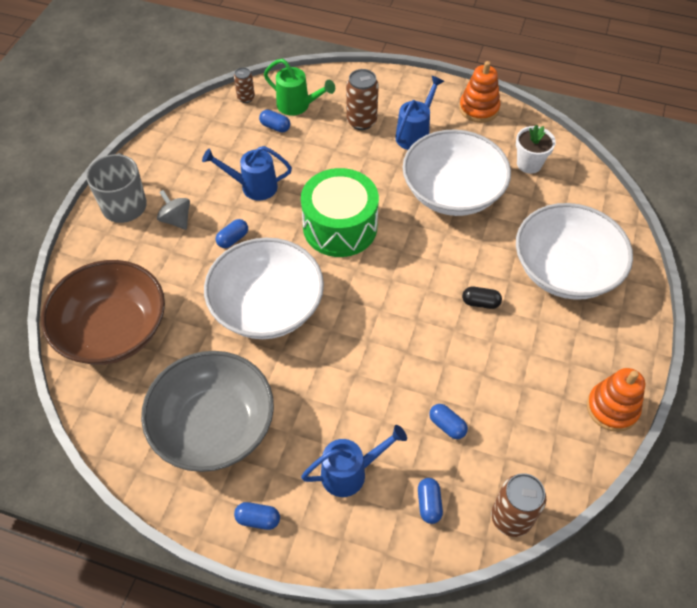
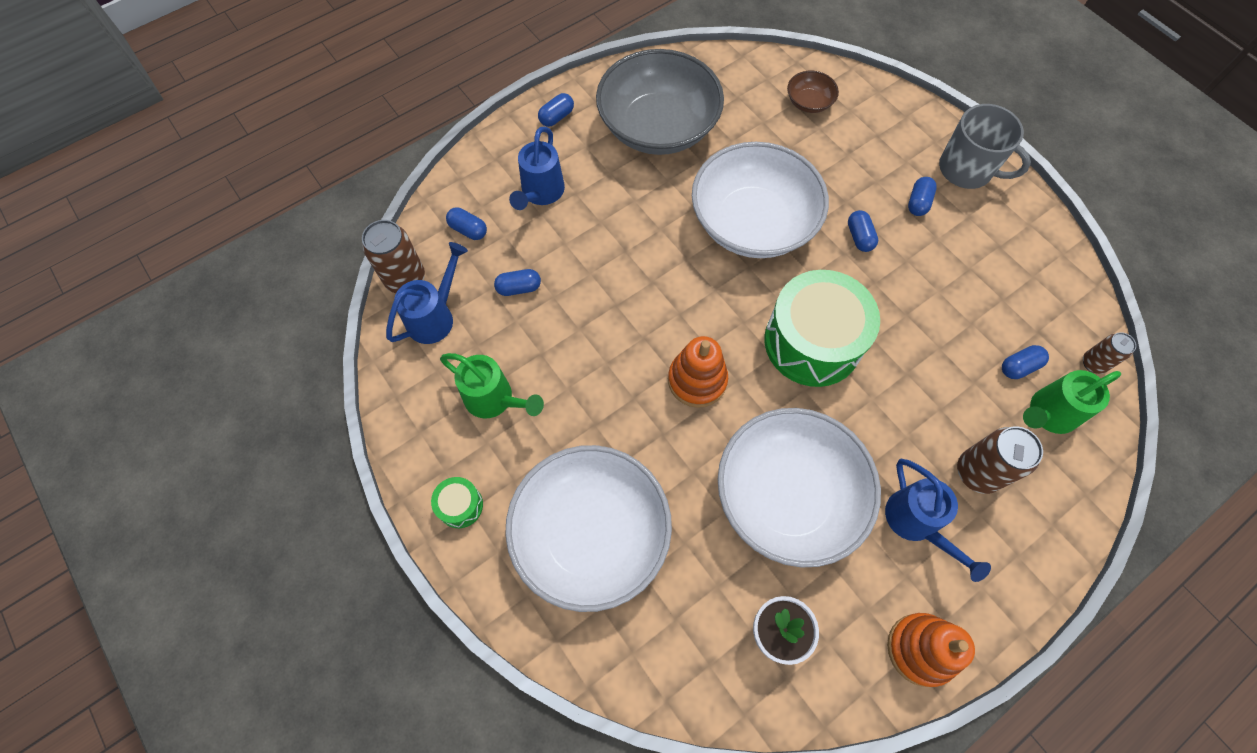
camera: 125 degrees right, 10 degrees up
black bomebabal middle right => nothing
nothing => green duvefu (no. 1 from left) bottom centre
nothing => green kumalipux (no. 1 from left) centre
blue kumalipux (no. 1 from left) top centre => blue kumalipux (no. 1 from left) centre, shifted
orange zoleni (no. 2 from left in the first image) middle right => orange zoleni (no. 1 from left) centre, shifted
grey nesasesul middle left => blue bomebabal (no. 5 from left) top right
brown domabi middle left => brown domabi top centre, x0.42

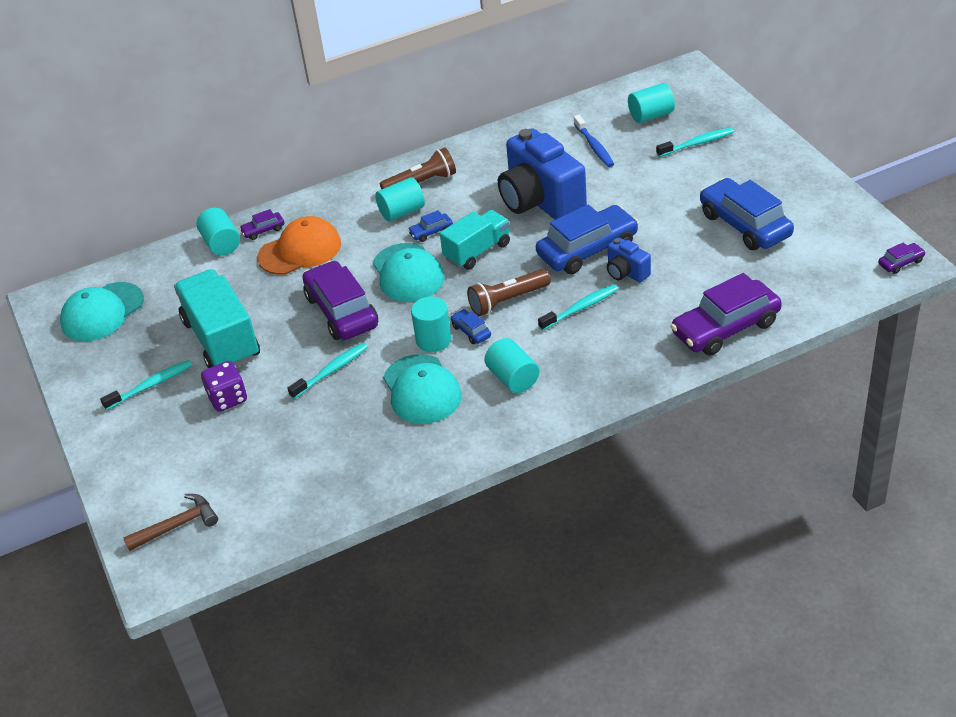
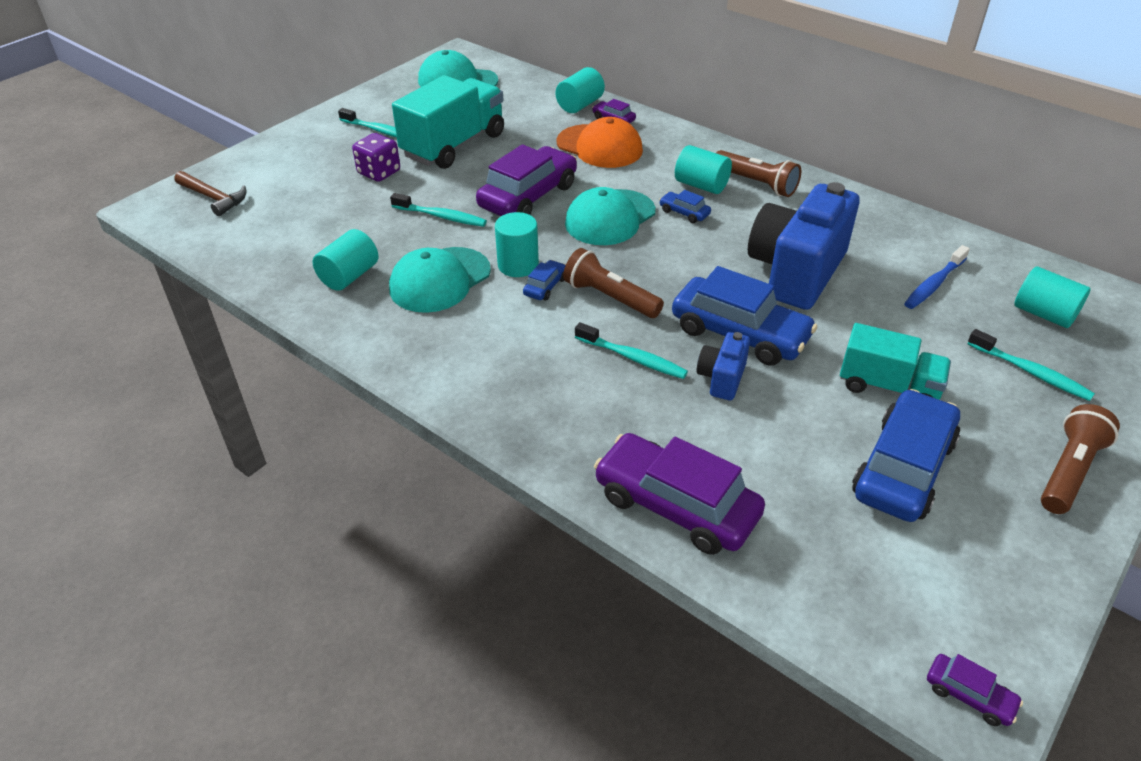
camera: 60 degrees right, 0 degrees up
nothing => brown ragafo (no. 3 from left) middle right
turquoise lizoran (no. 2 from left) centre => turquoise lizoran (no. 2 from left) middle right, shifted
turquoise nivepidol (no. 4 from left in the first image) centre => turquoise nivepidol (no. 1 from left) middle left, shifted

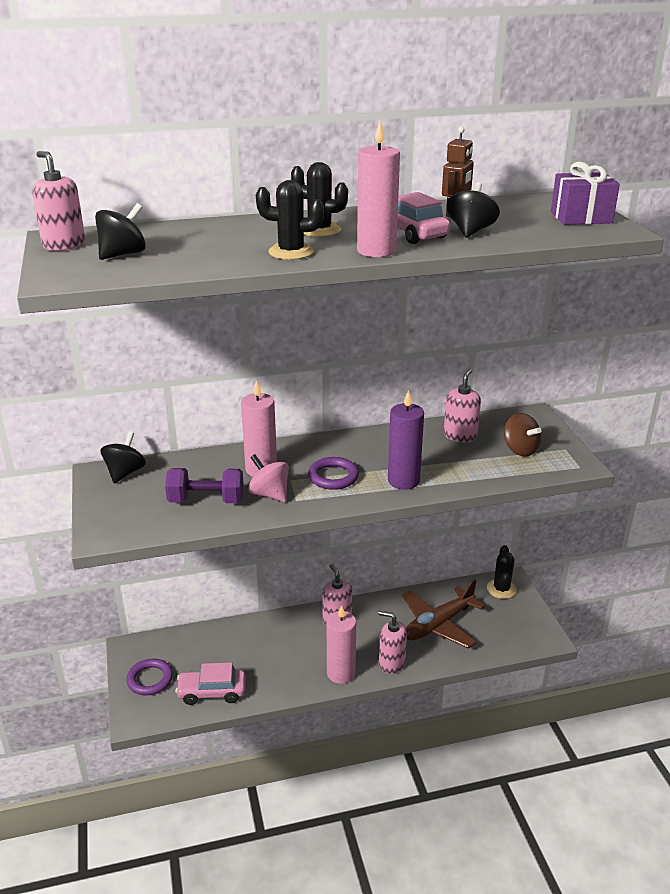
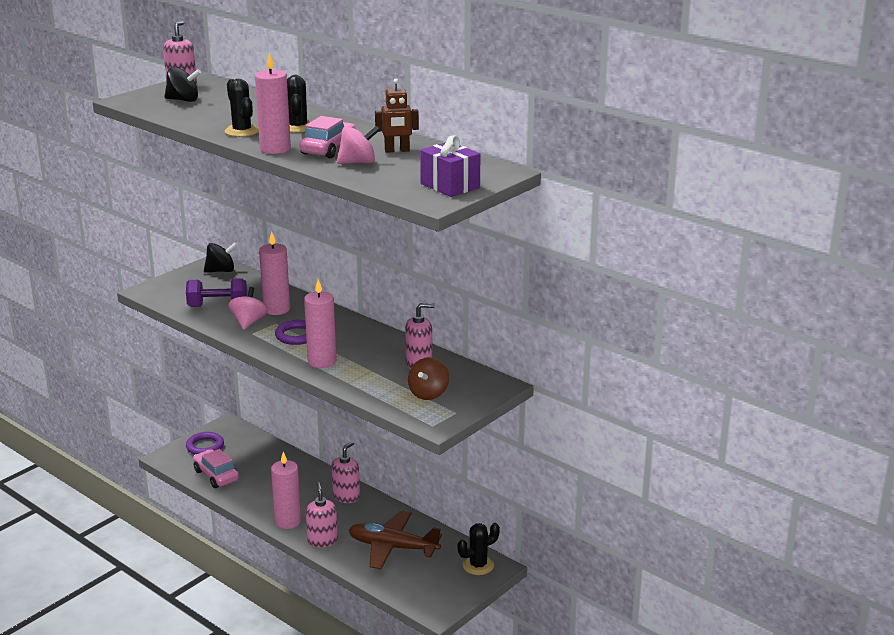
camera: 55 degrees right, 5 degrees down
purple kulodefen centre => pink kulodefen (no. 4 from left) centre
black nesasesul (no. 3 from left) top right => pink nesasesul (no. 2 from left) top centre
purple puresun middle left, 60 degrees counterclockwise

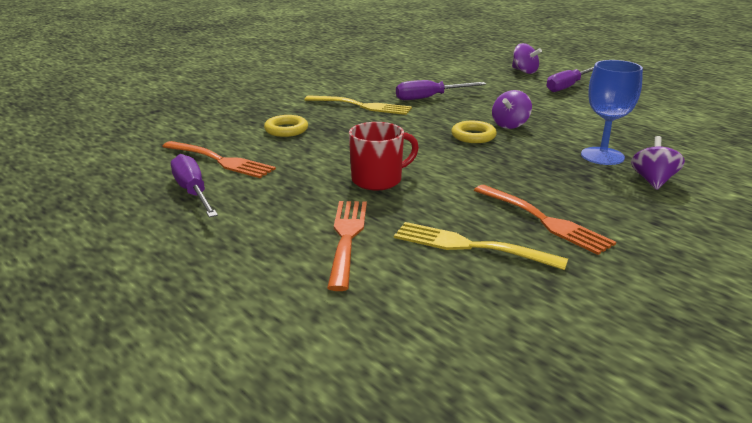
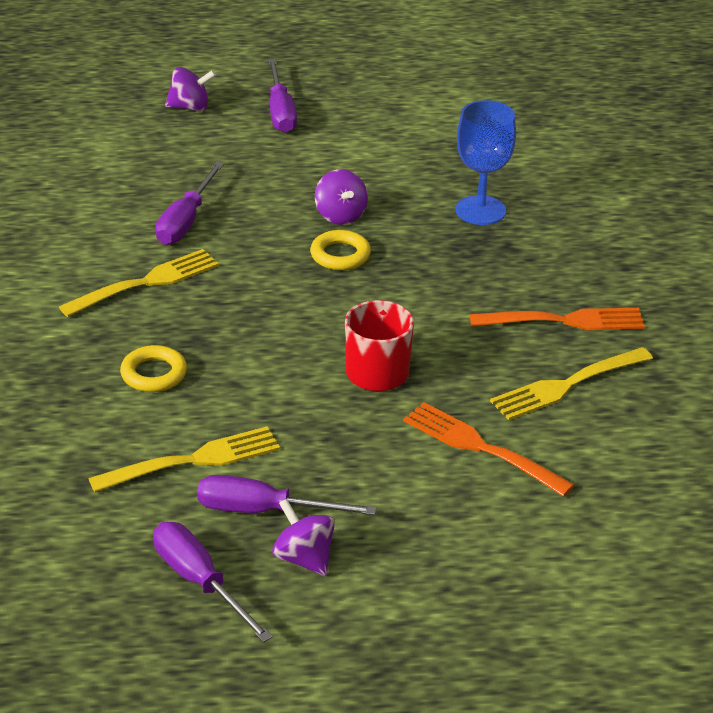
camera: 55 degrees left, 10 degrees up
nothing => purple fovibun (no. 2 from left) bottom left
purple nesasesul (no. 3 from left in the first image) middle right => purple nesasesul (no. 2 from left) bottom centre, shifted
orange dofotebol (no. 1 from left) middle left => yellow dofotebol (no. 2 from left) middle left

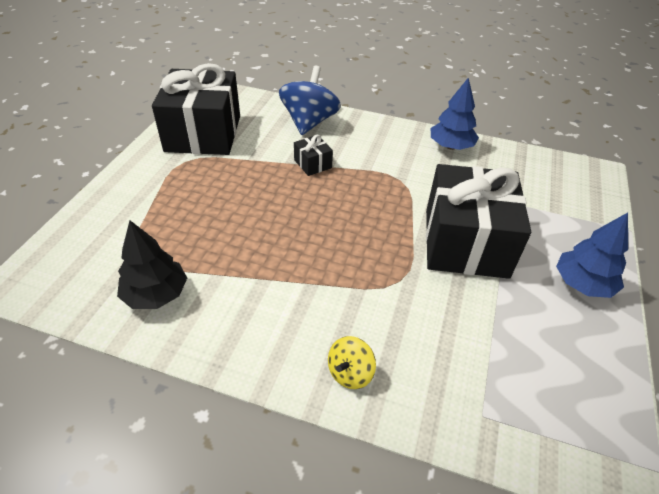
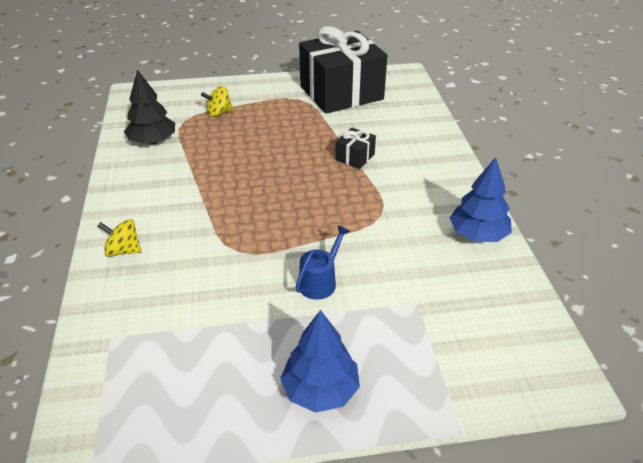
camera: 65 degrees right, 5 degrees down
blue nesasesul top centre => nothing
nothing => yellow nesasesul (no. 2 from left) top centre
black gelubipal (no. 3 from left) middle right => blue kumalipux centre

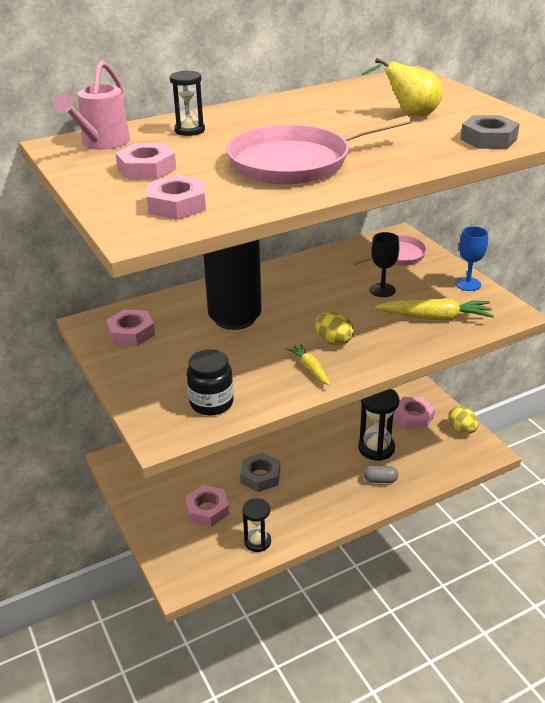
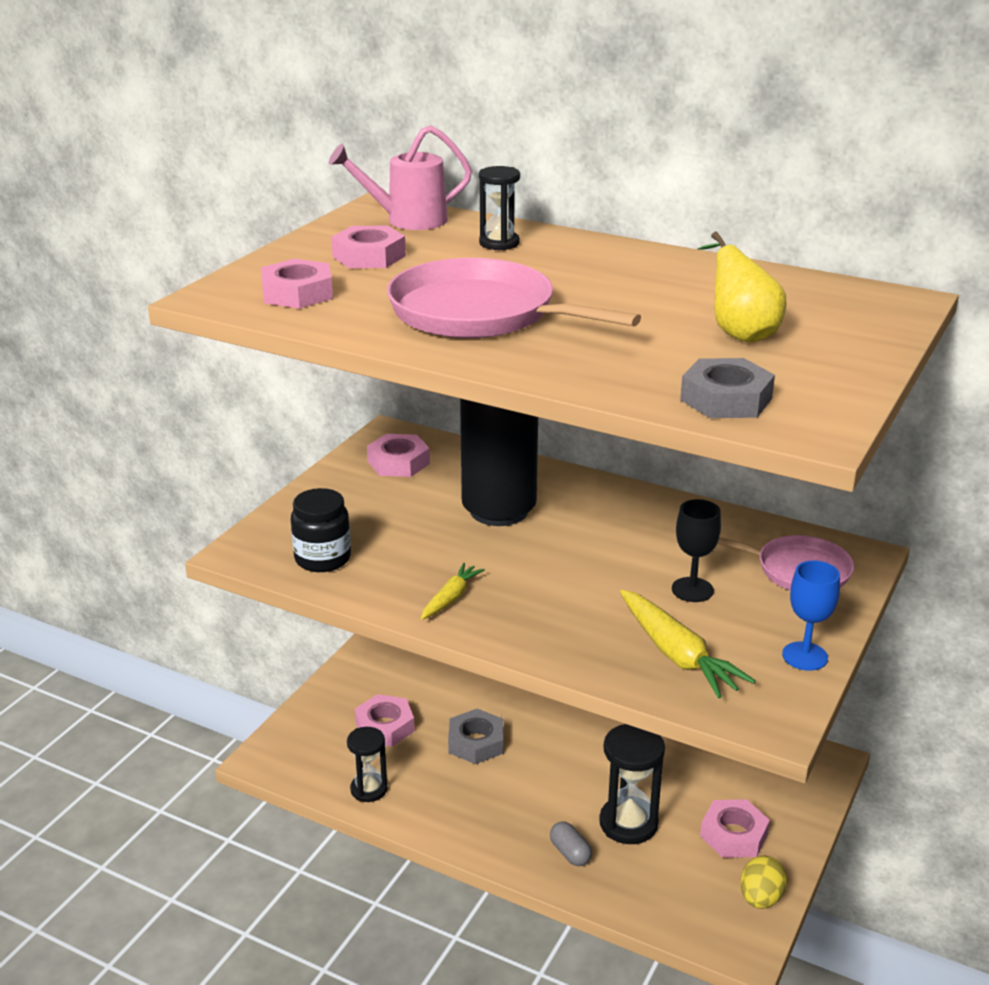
camera: 55 degrees right, 5 degrees down
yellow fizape (no. 1 from left) centre => nothing

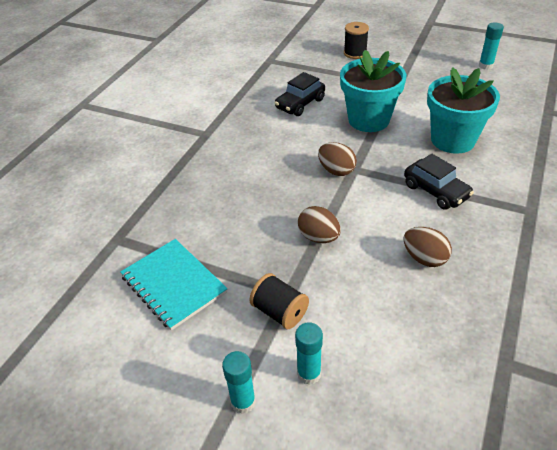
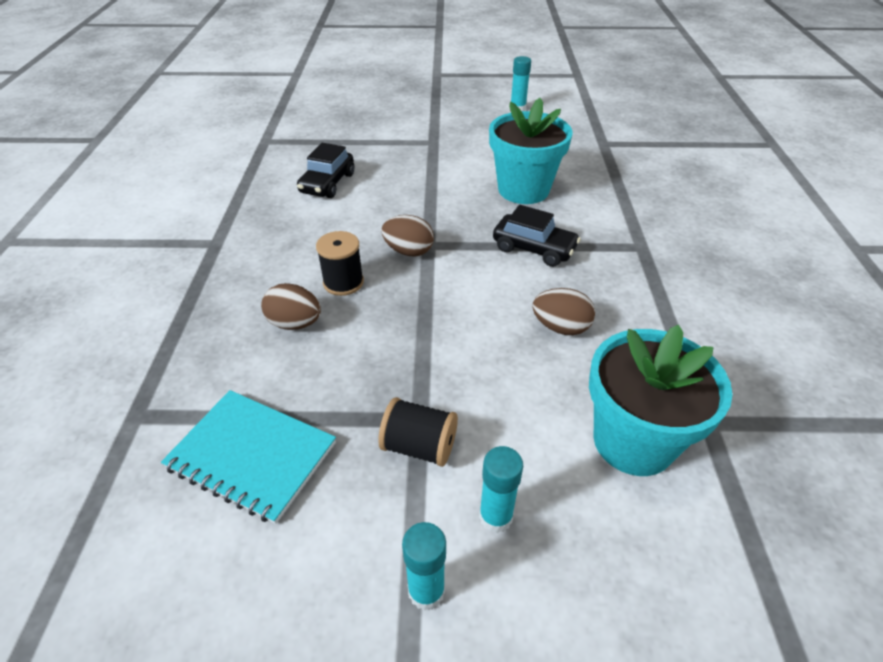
camera: 25 degrees left, 0 degrees up
brown fizape (no. 1 from left) centre => brown fizape (no. 1 from left) middle left, shifted
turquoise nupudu (no. 1 from left in the first image) top right => turquoise nupudu (no. 2 from left) middle right, shifted
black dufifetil (no. 2 from left in the first image) top centre => black dufifetil (no. 1 from left) centre, shifted

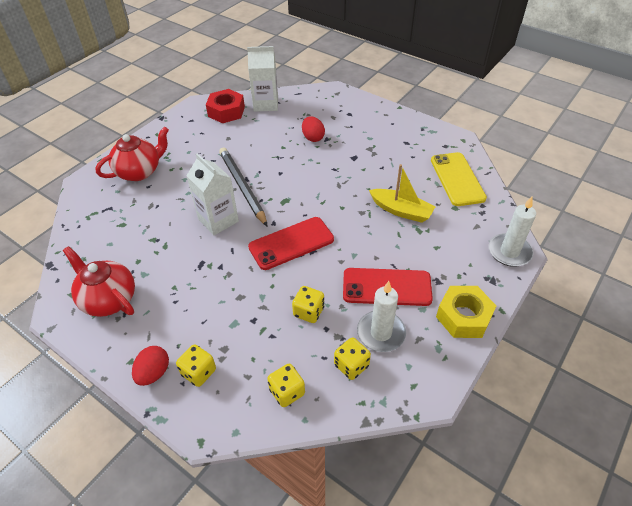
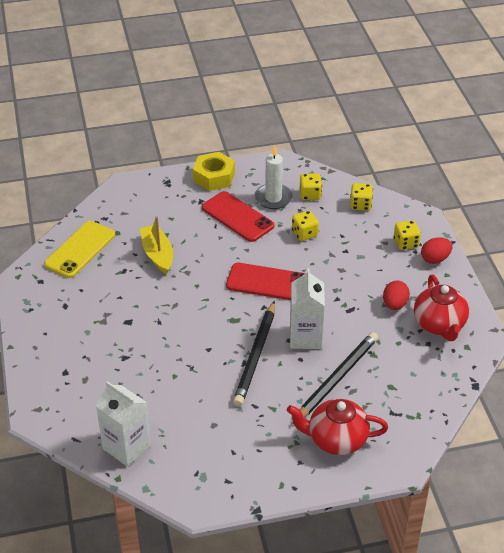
camera: 140 degrees left, 5 degrees down
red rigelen top centre => nothing
white kulodefen (no. 2 from left) middle right => nothing
nothing => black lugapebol (no. 2 from left) bottom right
red fizape (no. 2 from left in the first image) top centre => red fizape (no. 1 from left) middle right, shifted

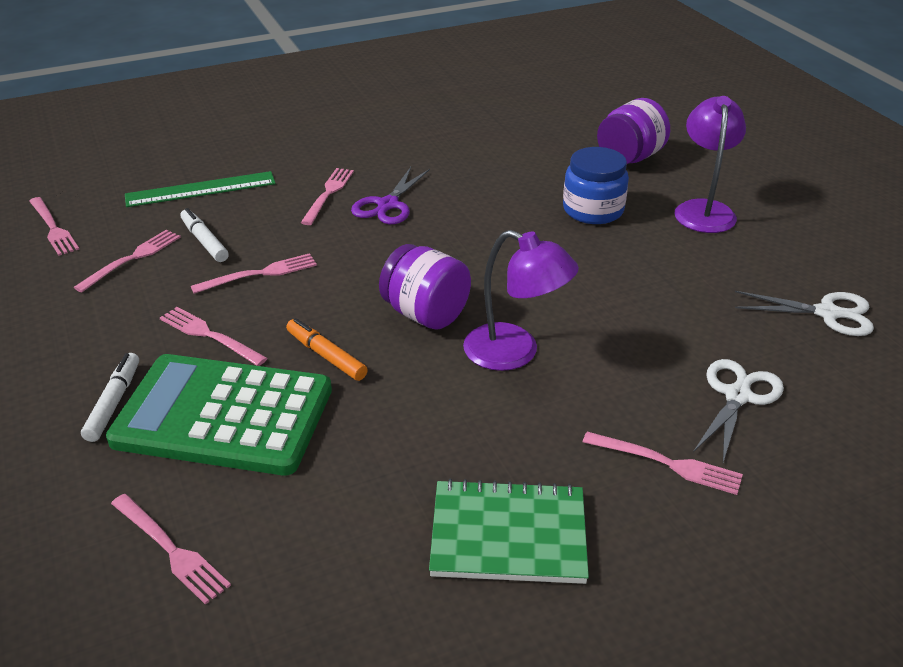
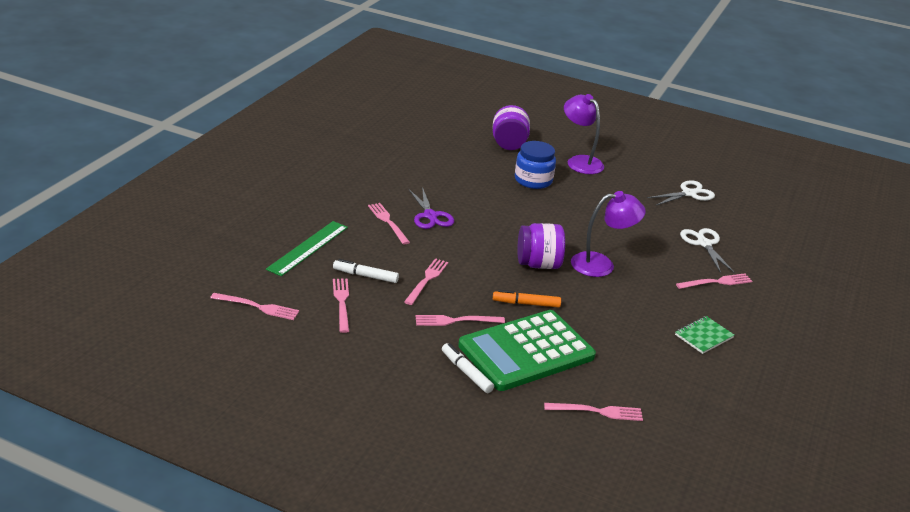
camera: 45 degrees left, 5 degrees down
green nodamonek bottom centre => green nodamonek middle right, x0.63

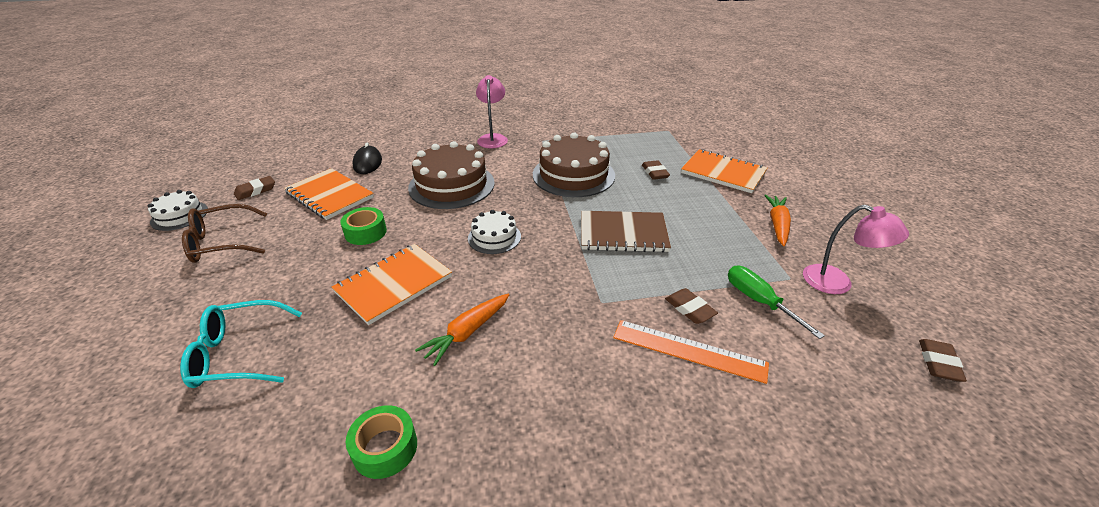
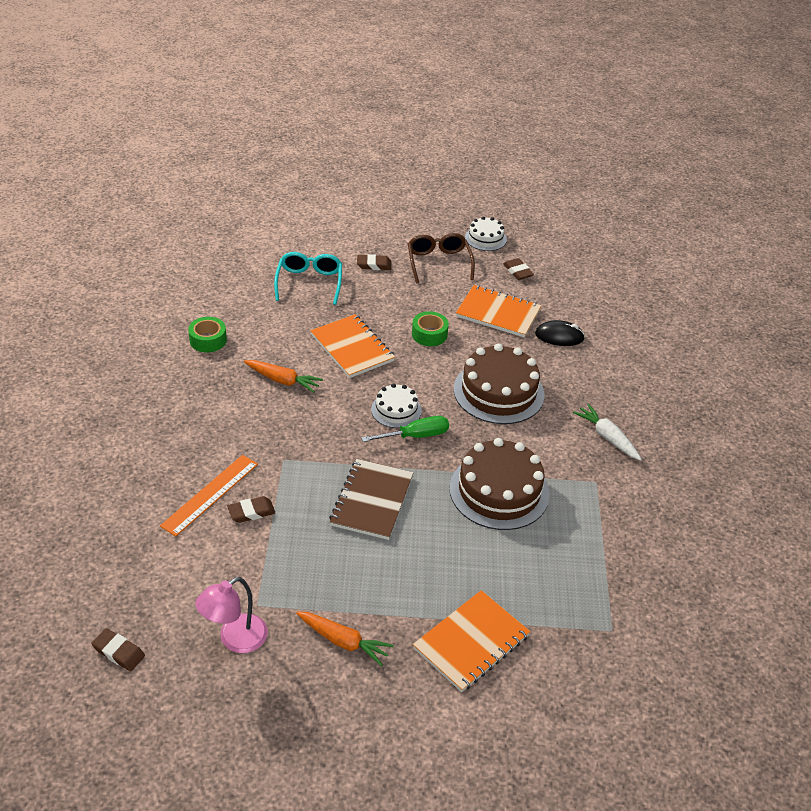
camera: 100 degrees right, 5 degrees up
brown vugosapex (no. 2 from left in the first image) centre => brown vugosapex (no. 3 from left) top centre, shifted
green fovibun middle right => green fovibun centre, shifted
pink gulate (no. 1 from left) top centre => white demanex middle right
orange nodamonek (no. 1 from left in the first image) middle left => orange nodamonek (no. 3 from left) centre, 60 degrees clockwise
orange demanex (no. 1 from left) centre, 150 degrees clockwise

